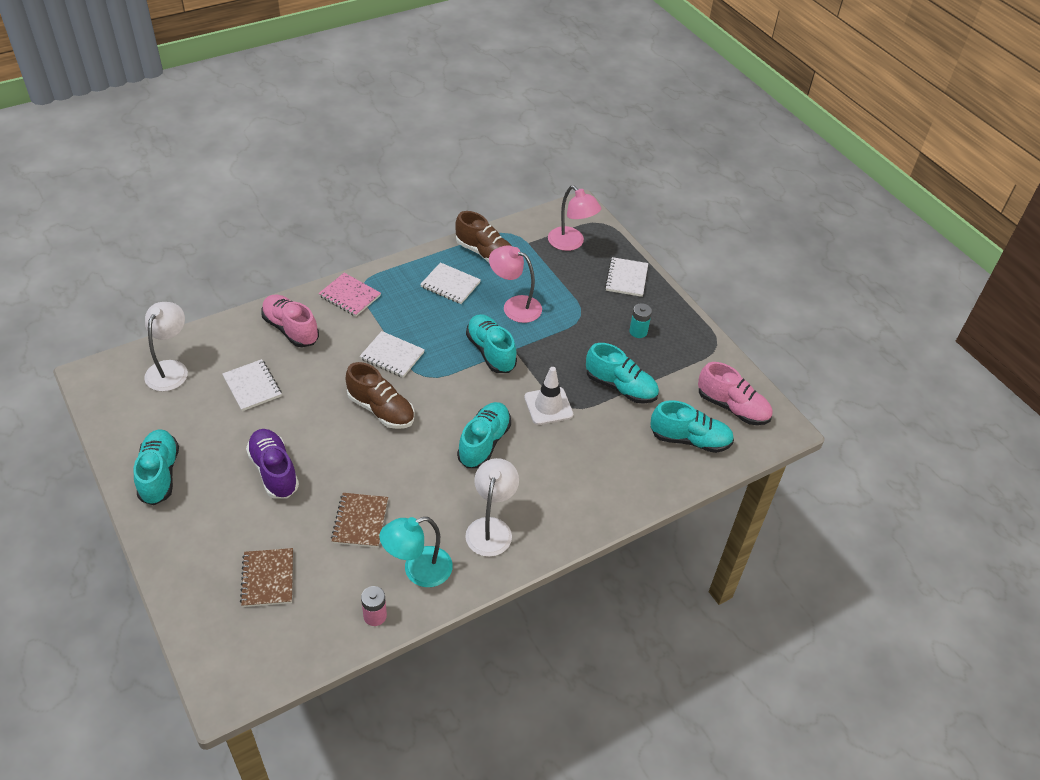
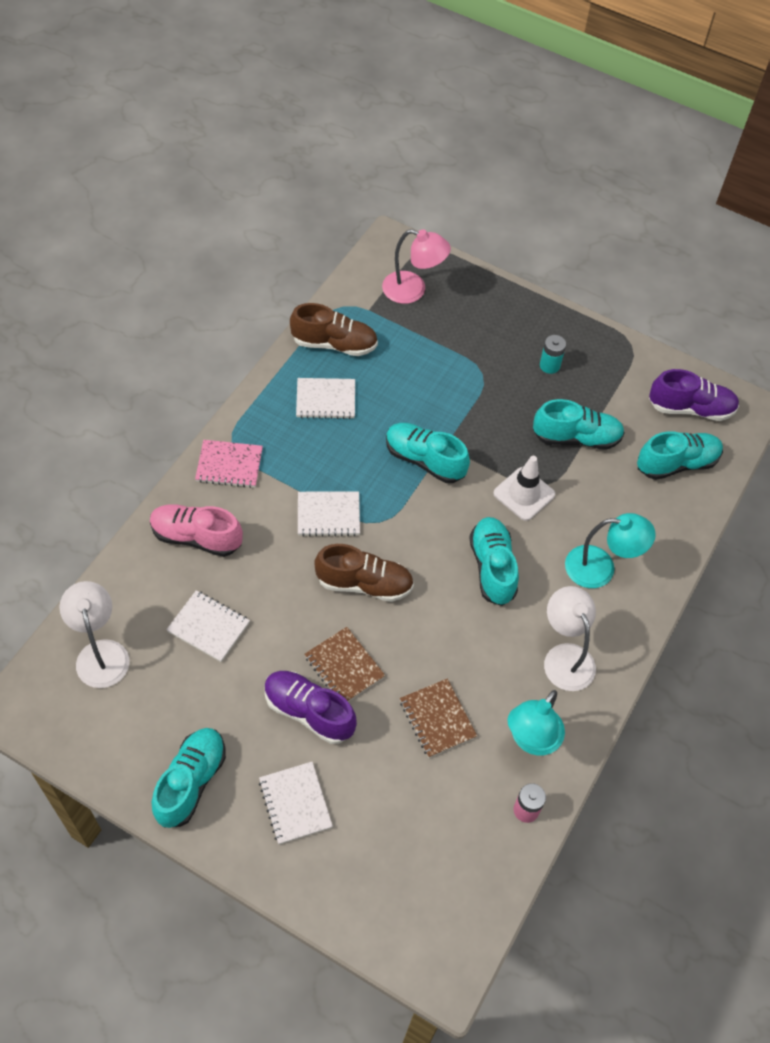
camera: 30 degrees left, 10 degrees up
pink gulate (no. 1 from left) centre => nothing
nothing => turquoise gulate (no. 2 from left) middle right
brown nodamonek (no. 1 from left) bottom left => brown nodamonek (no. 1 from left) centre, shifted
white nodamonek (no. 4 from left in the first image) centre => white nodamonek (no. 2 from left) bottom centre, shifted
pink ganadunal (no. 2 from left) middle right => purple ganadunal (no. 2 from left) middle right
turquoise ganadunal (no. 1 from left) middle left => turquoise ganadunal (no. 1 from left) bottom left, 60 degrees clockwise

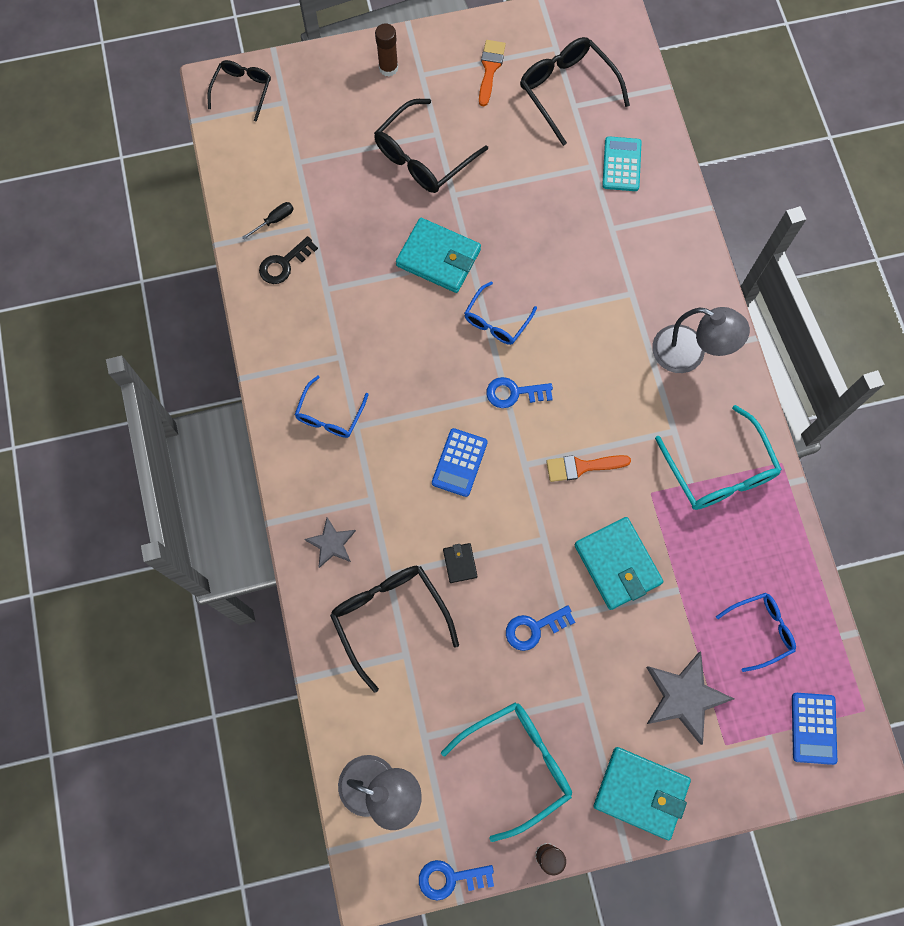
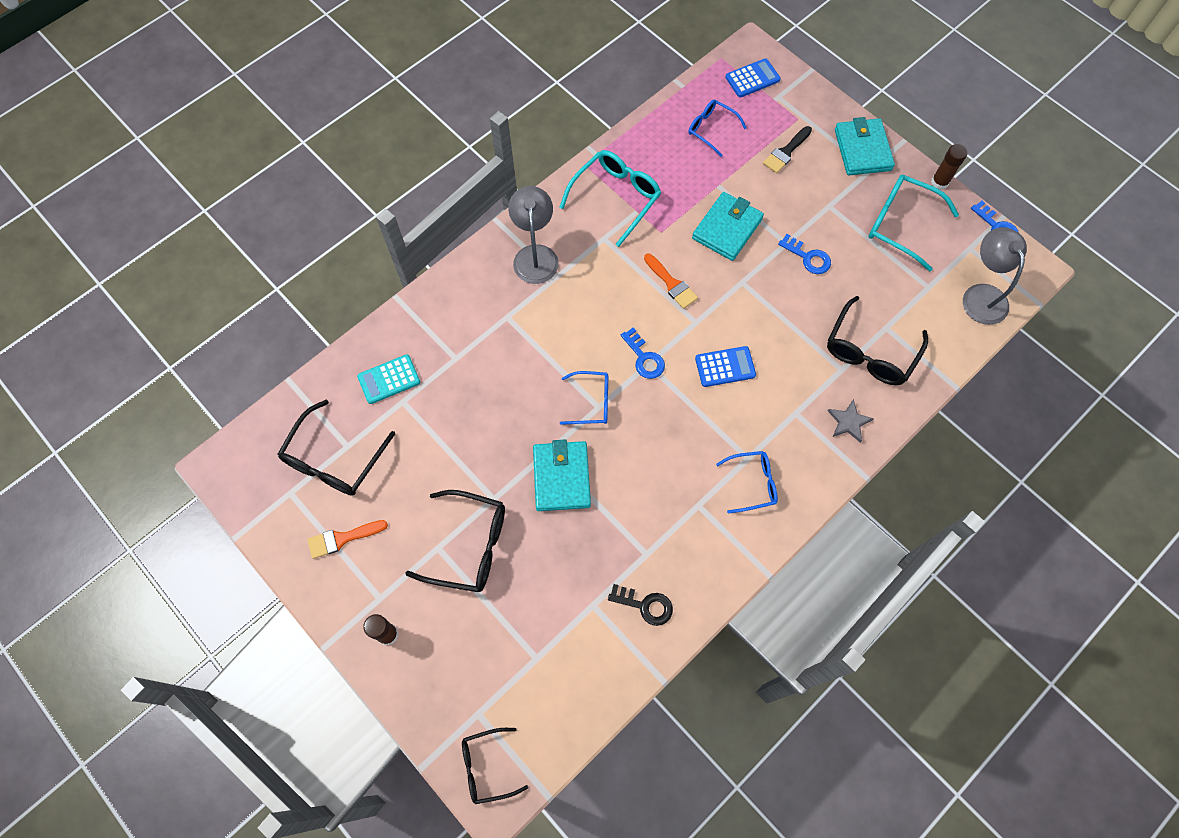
camera: 120 degrees left, 5 degrees down
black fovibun top left => nothing
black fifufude centre => nothing
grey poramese (no. 2 from left) bottom right => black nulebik top right

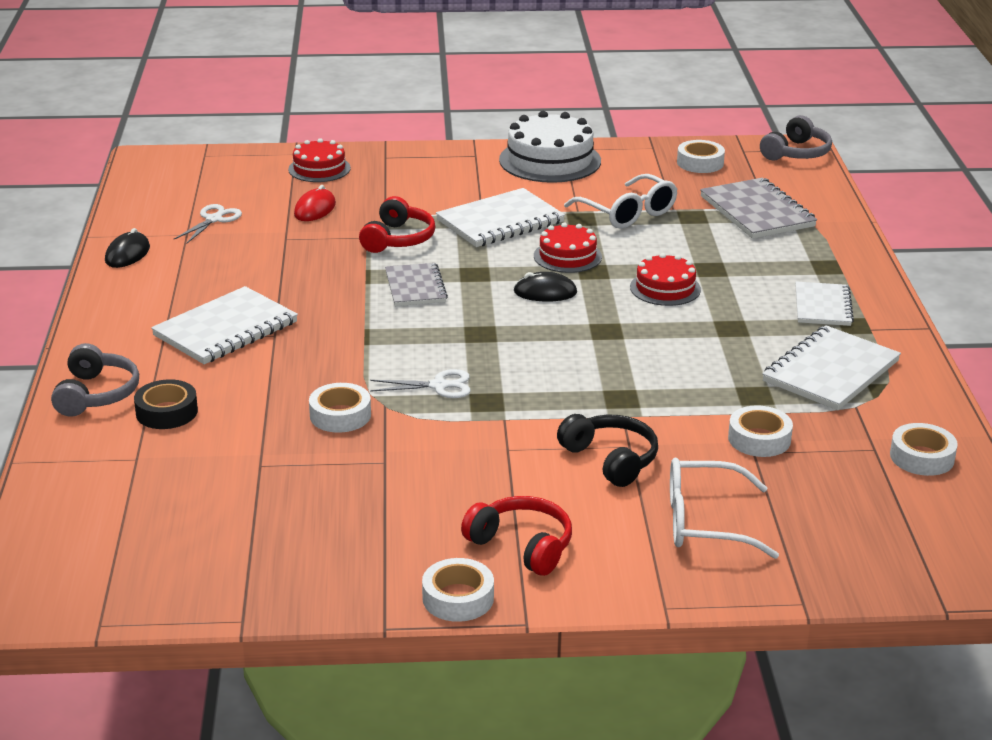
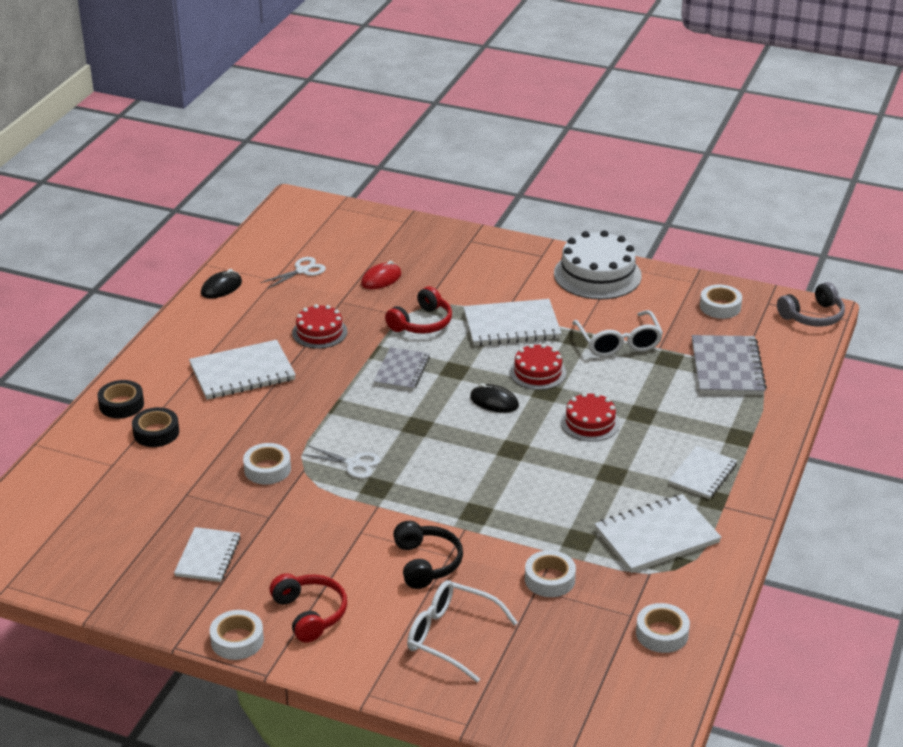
camera: 25 degrees right, 5 degrees up
nothing => white nodamonek (no. 1 from left) bottom left
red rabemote (no. 1 from left) top left => red rabemote (no. 1 from left) centre, shifted
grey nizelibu (no. 1 from left) middle left => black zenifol (no. 1 from left) middle left

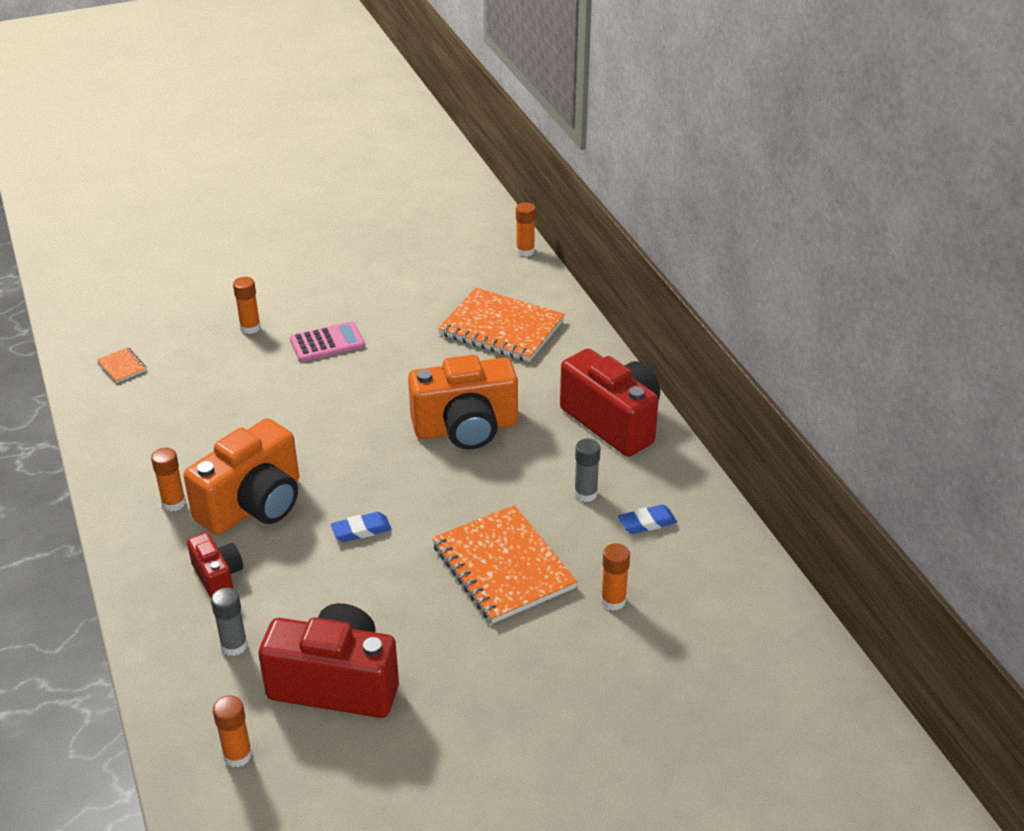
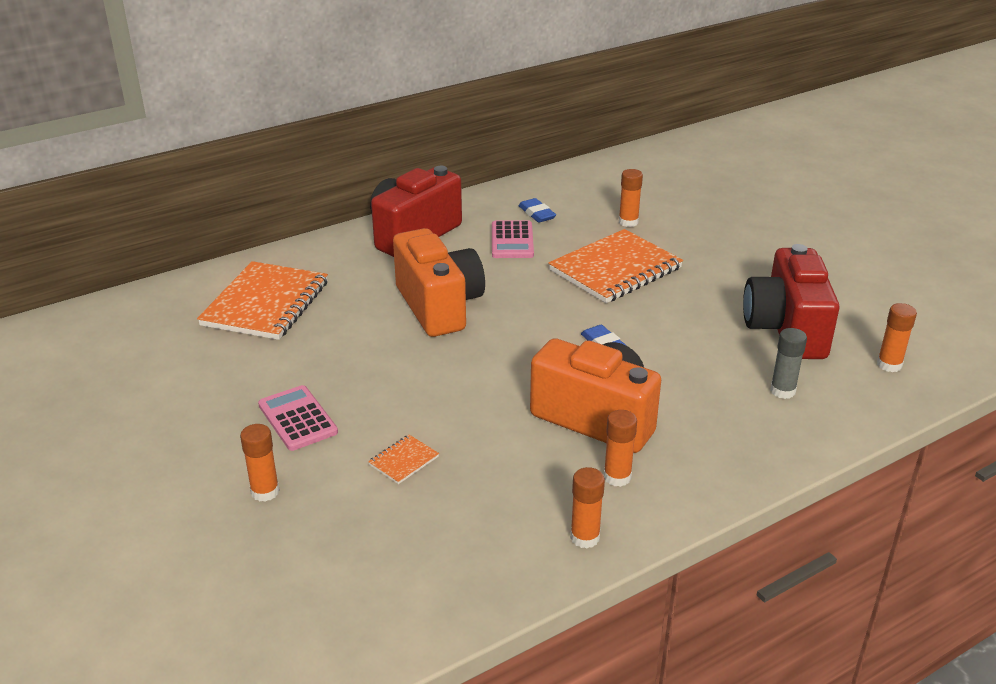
camera: 100 degrees left, 5 degrees down
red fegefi (no. 1 from left) bottom left => nothing
orange nodamonek (no. 1 from left in the first image) middle left => orange nodamonek (no. 2 from left) bottom centre, shifted
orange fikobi (no. 4 from left in the first image) top centre => orange fikobi (no. 2 from left) bottom centre, shifted
grey fikobi (no. 2 from left) centre => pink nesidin (no. 2 from left) centre

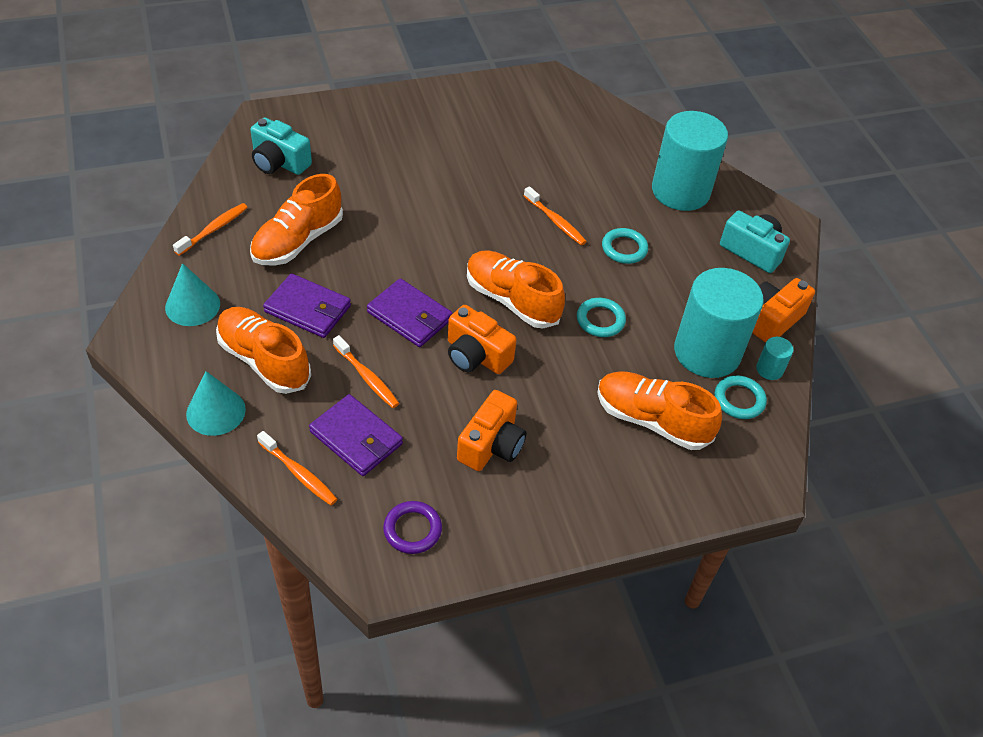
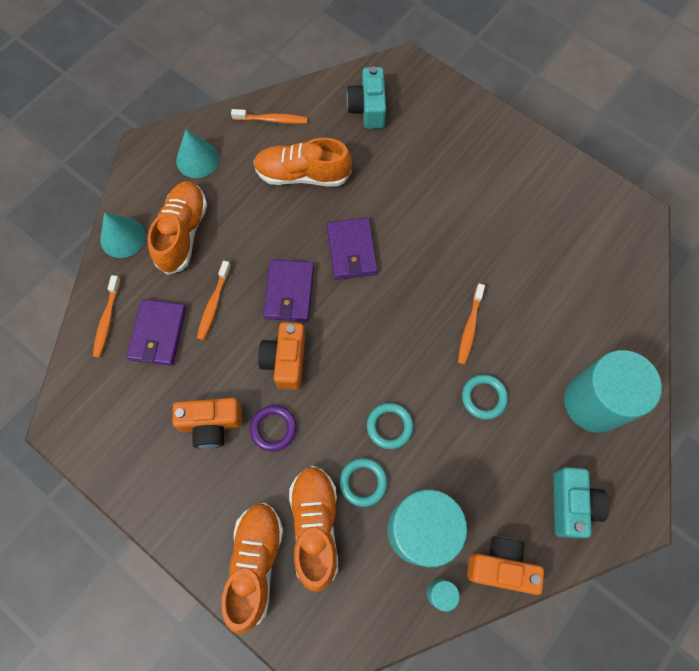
camera: 60 degrees right, 20 degrees up
purple fifufude (no. 1 from left in the first image) middle left => purple fifufude (no. 3 from left) centre, shifted
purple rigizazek bottom centre => purple rigizazek centre, shifted
orange ganadunal (no. 3 from left in the first image) centre => orange ganadunal (no. 2 from left) bottom centre, shifted
turquoise rigizazek (no. 3 from left in the first image) middle right => turquoise rigizazek (no. 1 from left) bottom centre, shifted

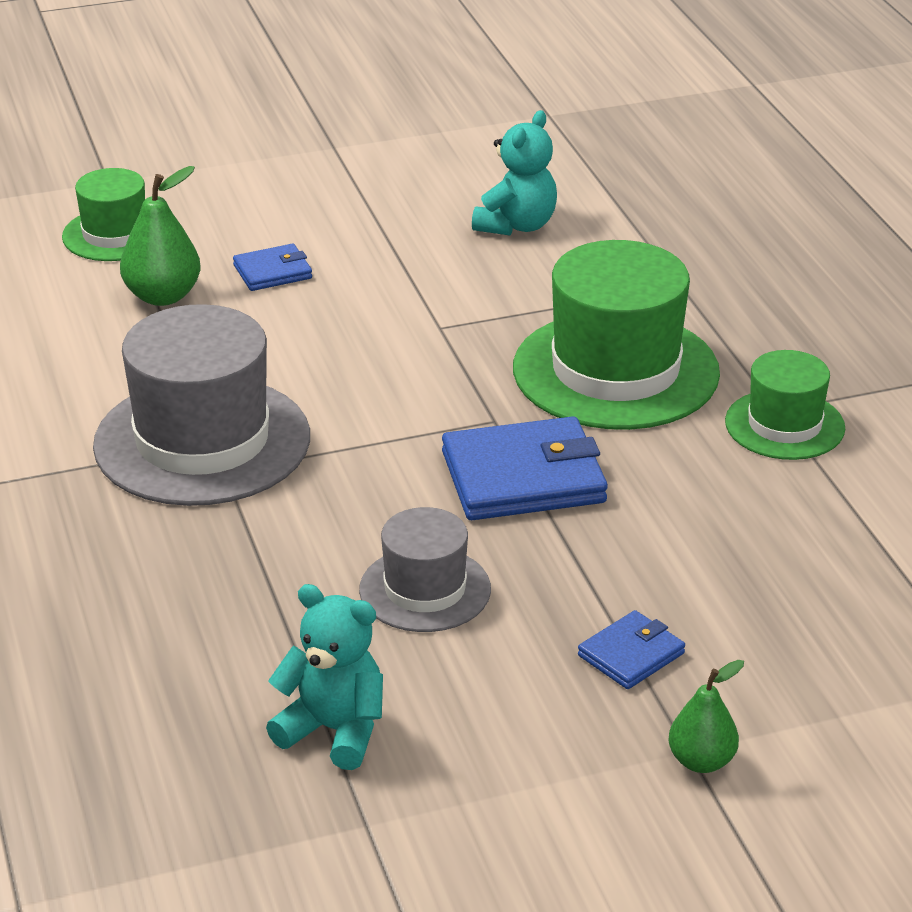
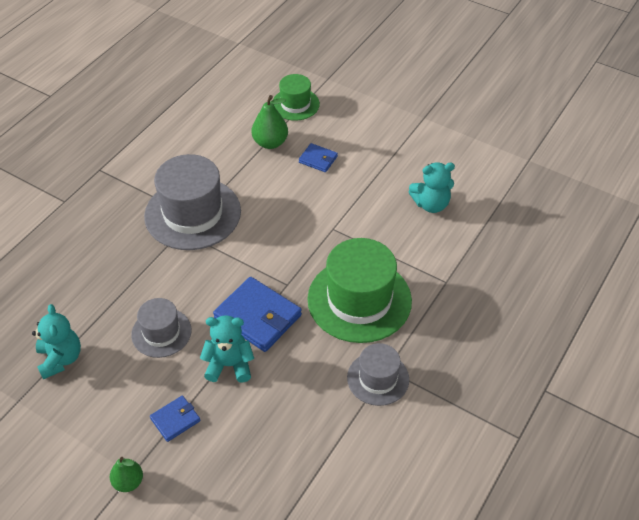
camera: 50 degrees right, 15 degrees up
nothing => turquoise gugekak (no. 2 from left) bottom centre
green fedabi (no. 3 from left) middle right => grey fedabi (no. 3 from left) bottom centre
blue fifufude (no. 3 from left in the first image) bottom right => blue fifufude (no. 1 from left) bottom left, 45 degrees counterclockwise

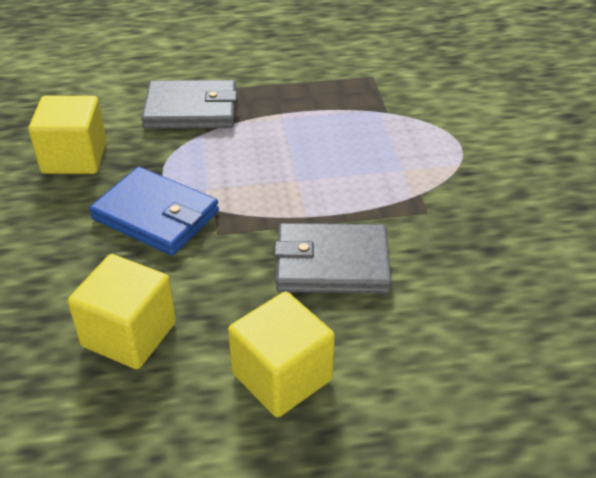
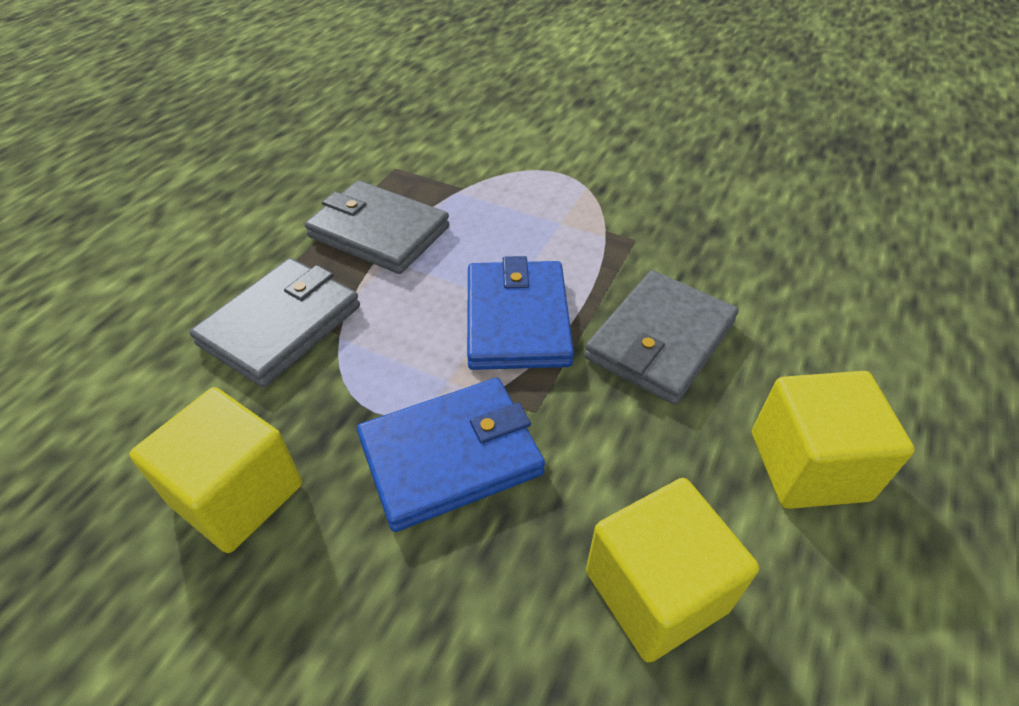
camera: 55 degrees left, 5 degrees up
nothing => grey fifufude (no. 2 from left) top centre
nothing => blue fifufude (no. 2 from left) centre

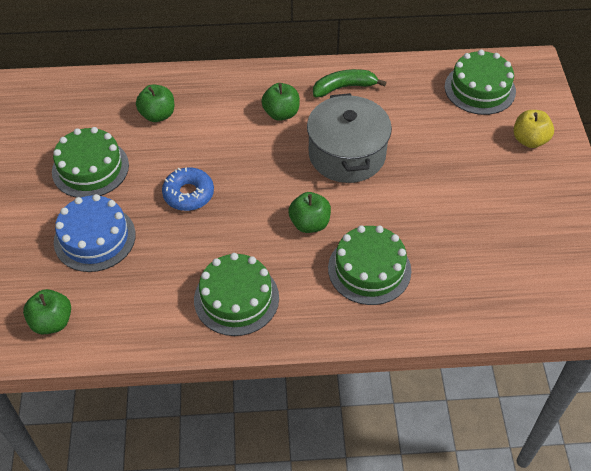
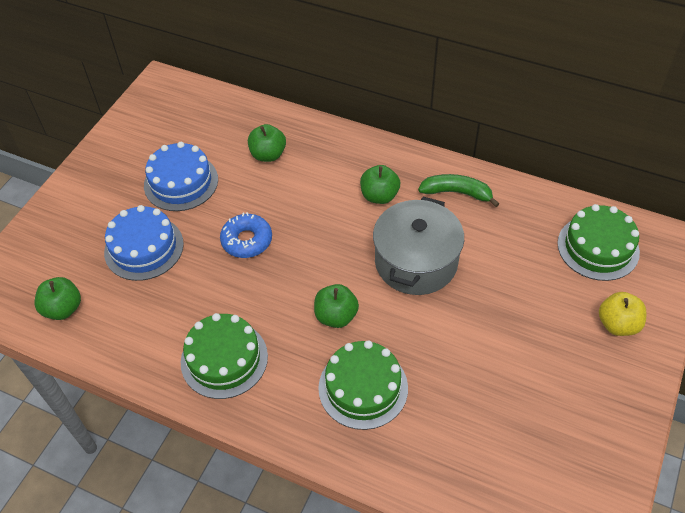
camera: 30 degrees right, 0 degrees up
green rabemote (no. 1 from left) middle left => blue rabemote (no. 2 from left) middle left

